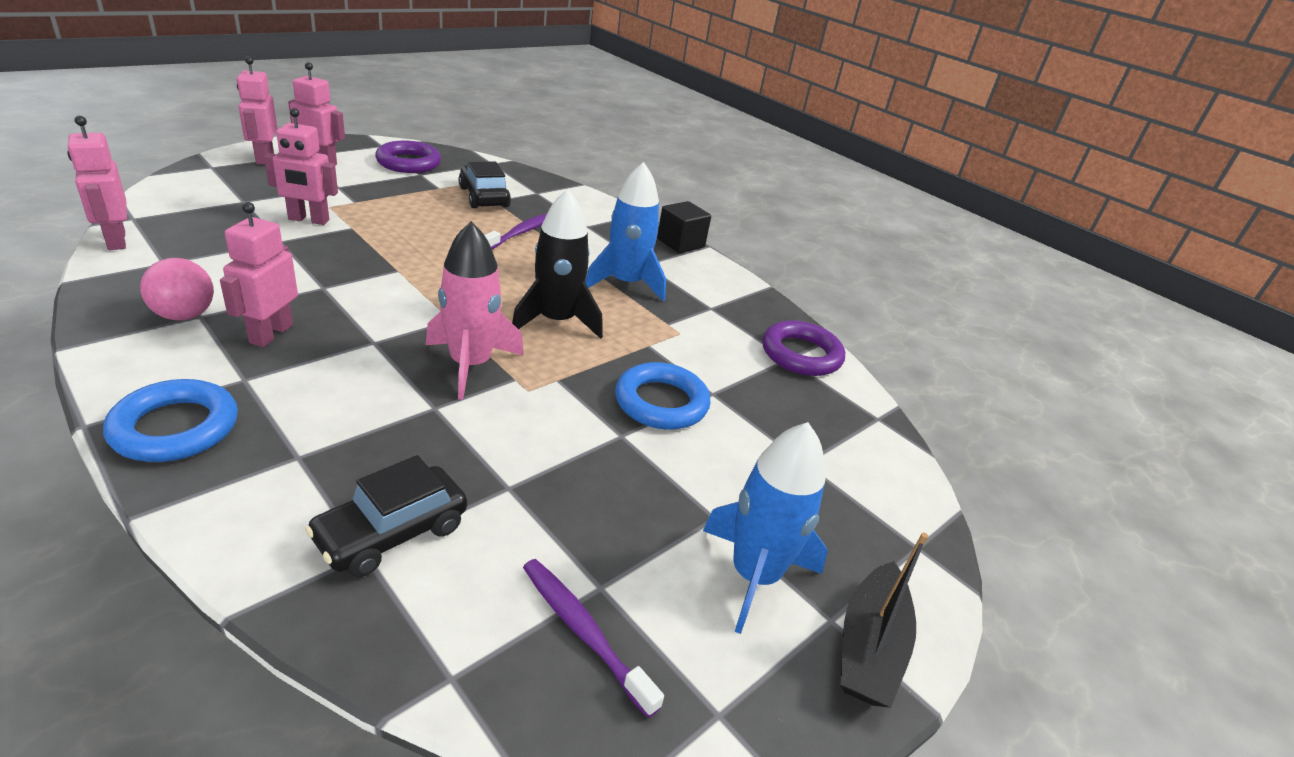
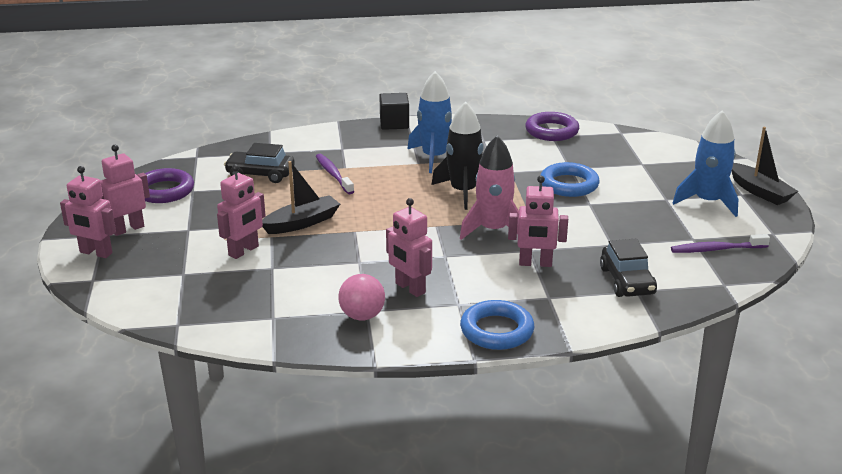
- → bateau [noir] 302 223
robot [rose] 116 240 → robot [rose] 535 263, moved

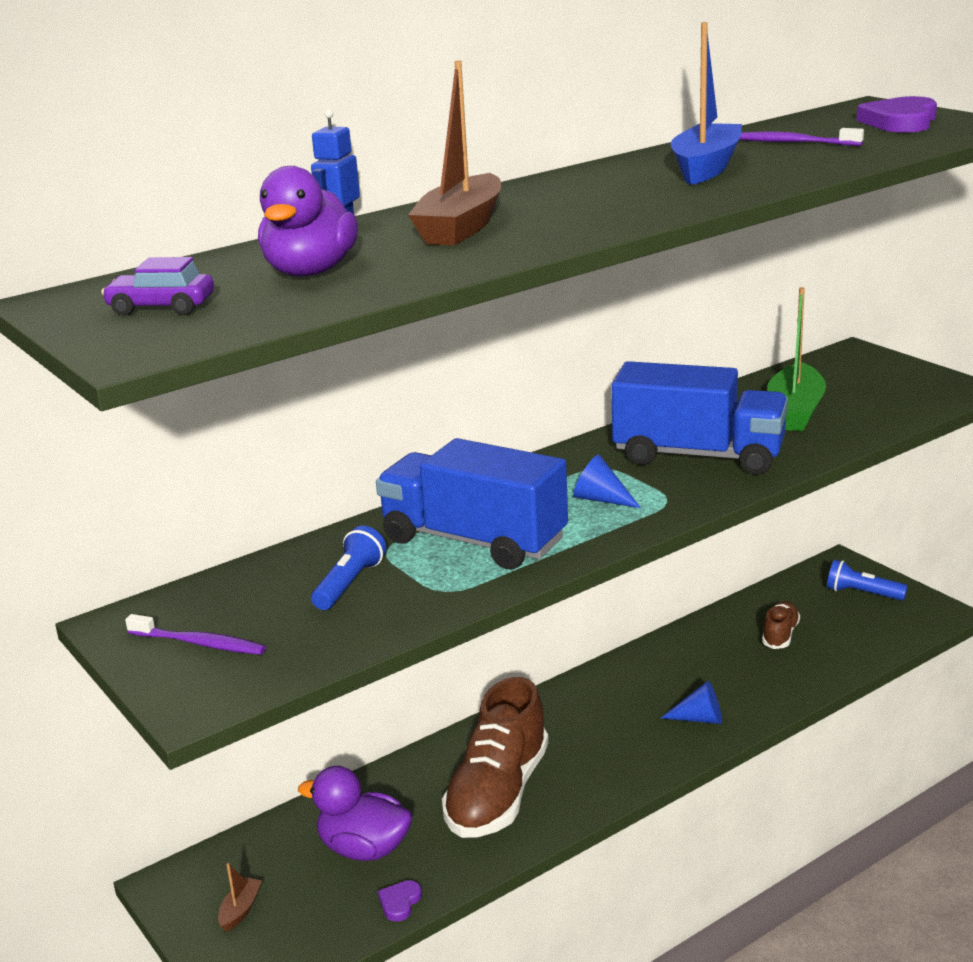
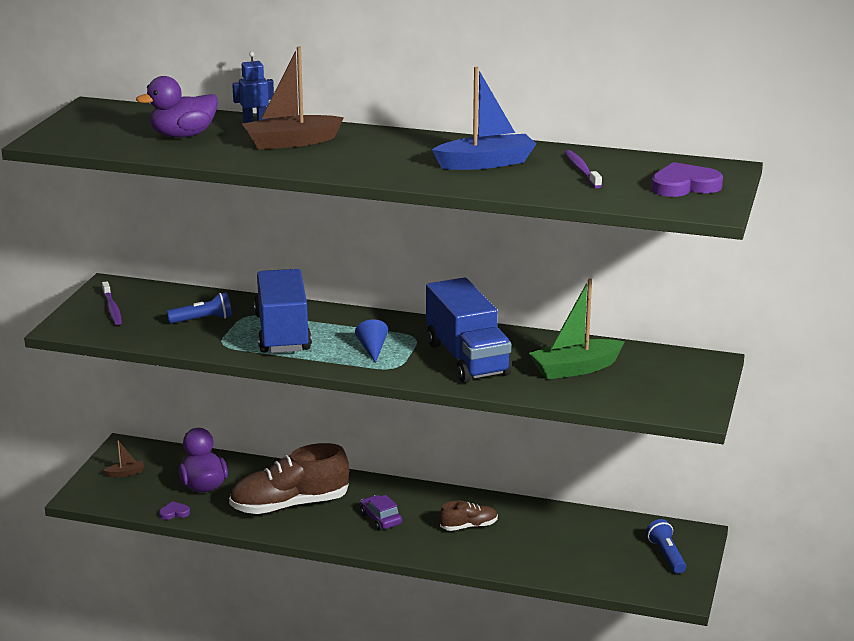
voiture [violet] 161 307 → voiture [violet] 381 519, moved
chaussure [marron] 780 635 → chaussure [marron] 469 526, moved
cône [bleu] 699 719 → -

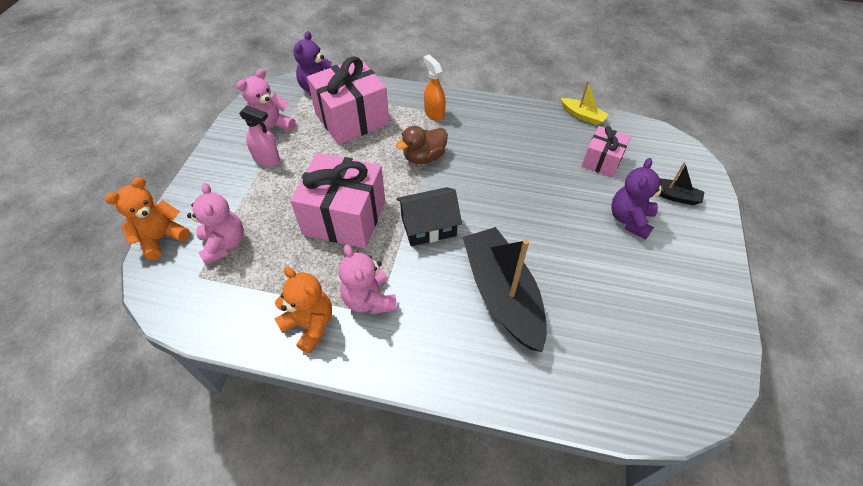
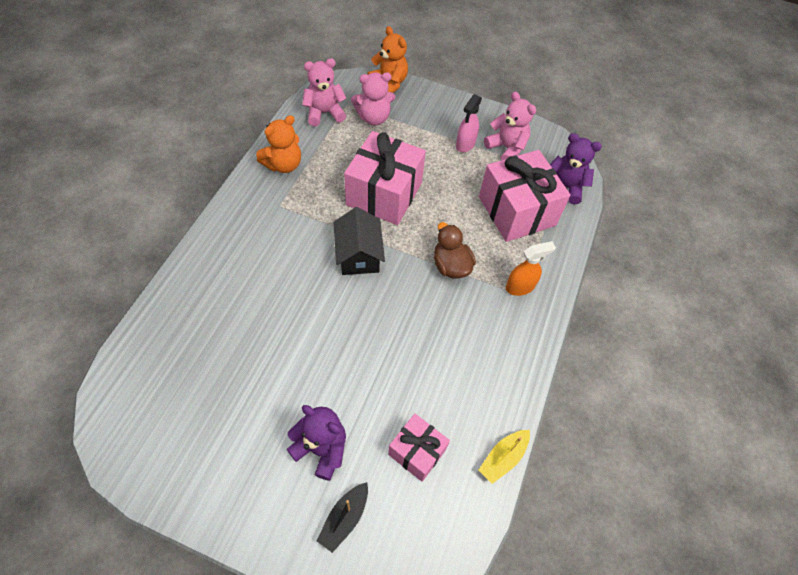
ours en peluche [rose] 369 299 → ours en peluche [rose] 324 113, moved
bateau [noir] 502 294 → -

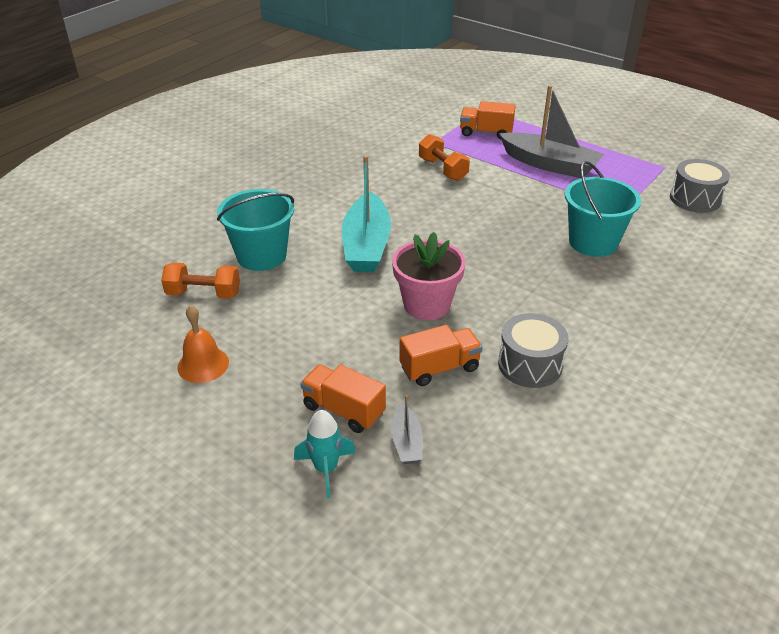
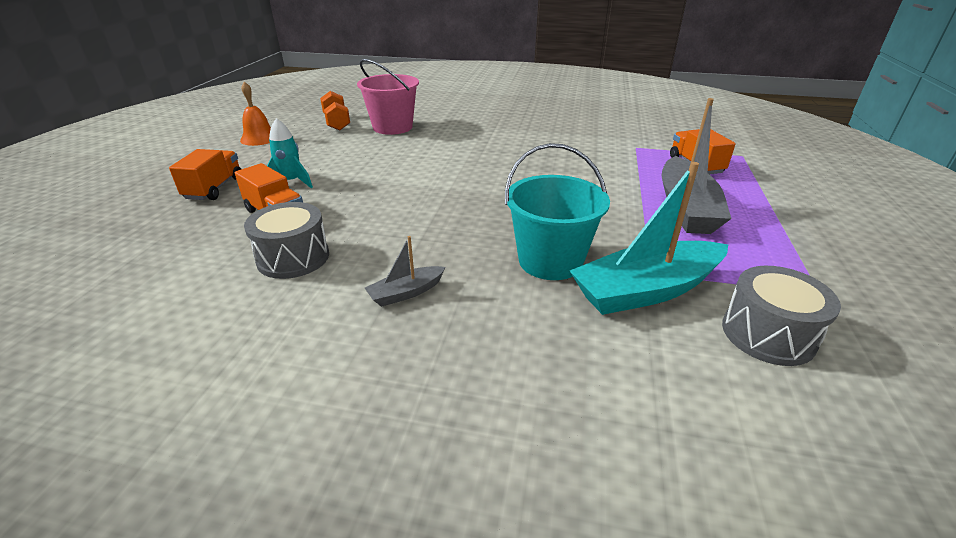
fusée [turquoise] 326 469 → fusée [turquoise] 291 182, moved
seau [turquoise] 261 256 → seau [rose] 392 127
bateau [gris] 406 442 → bateau [gris] 406 293, moved
bateau [turquoise] 366 245 → bateau [turquoise] 646 290, moved
pot de fleurs [rose] 426 305 → -
haltère [orange] 442 169 → -

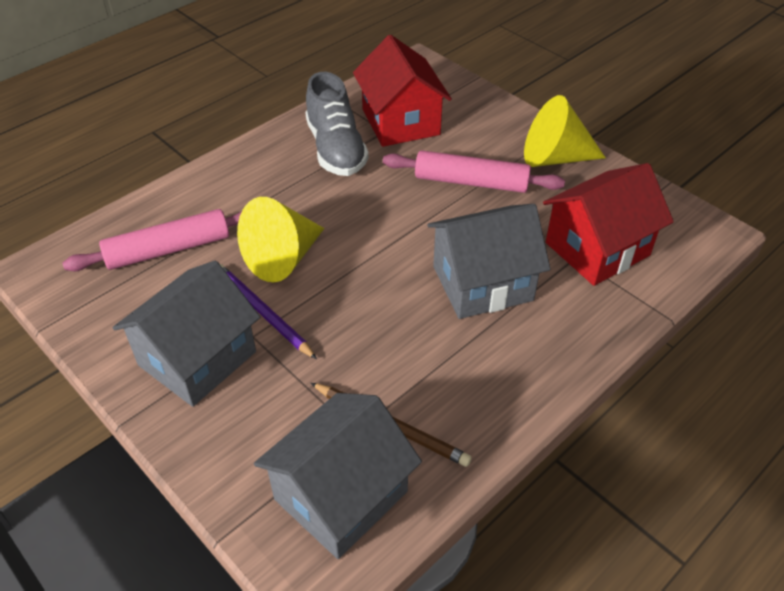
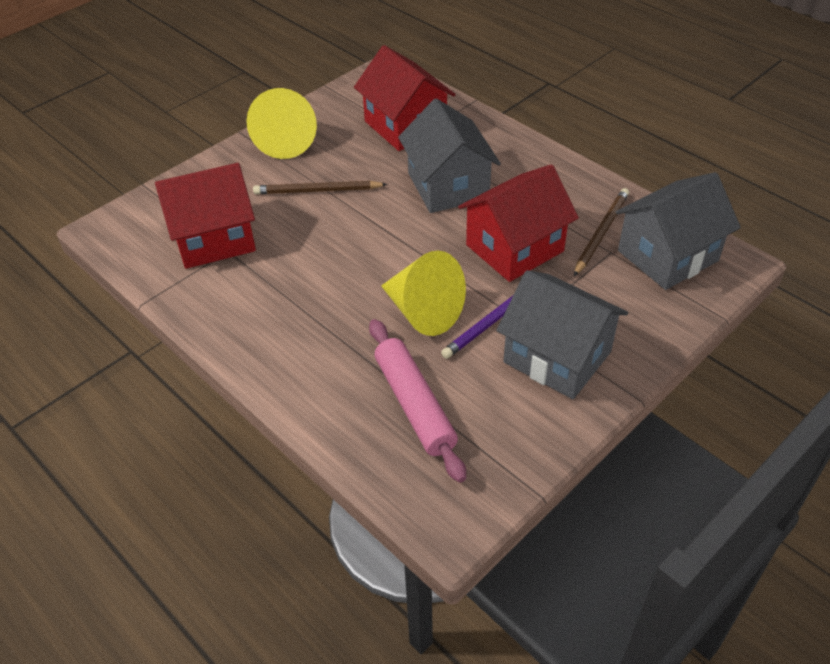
rouleau à pâtisserie [rose] 471 182 → crayon [marron] 317 191
- → maison [rouge] 514 248
maison [gris] 341 495 → maison [gris] 667 256, 75 degrees counterclockwise
chaussure [gris] 336 149 → -

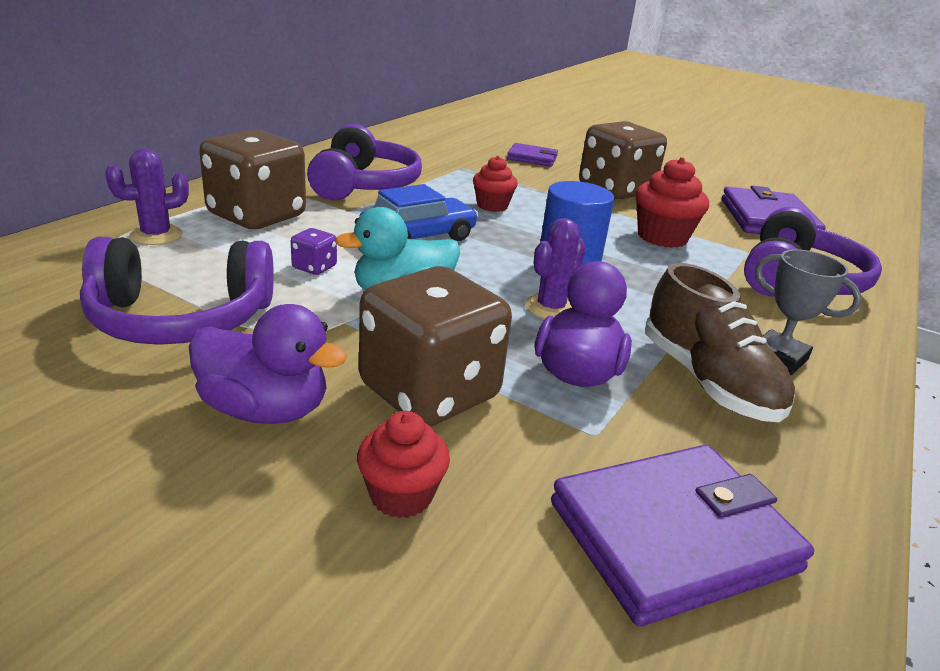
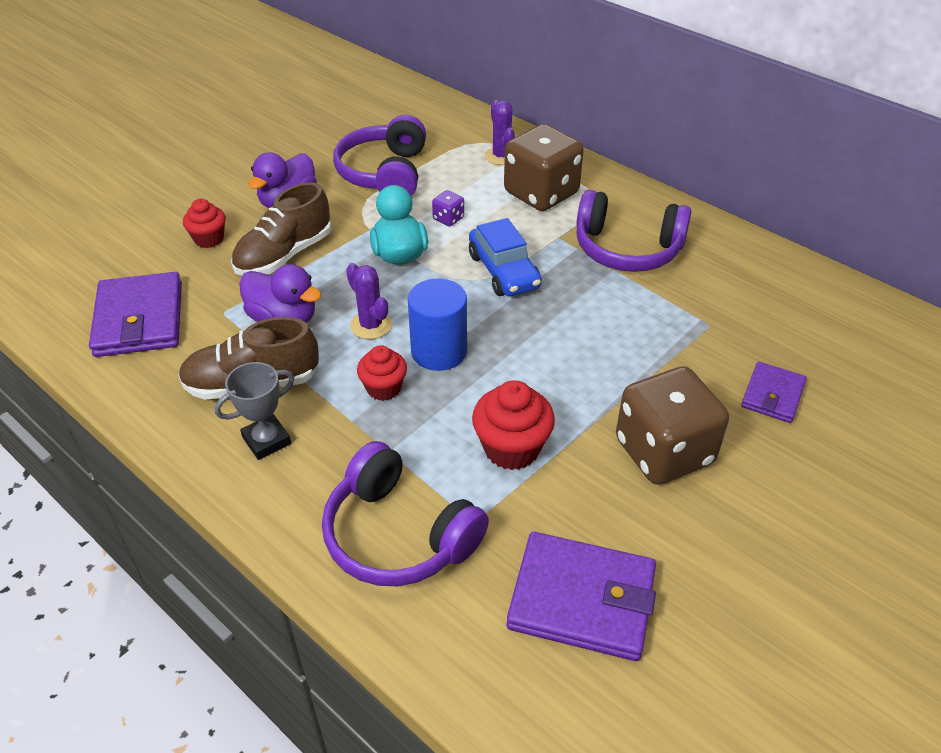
dé [marron] 429 392 → chaussure [marron] 284 255
muffin [rouge] 492 206 → muffin [rouge] 383 388, moved

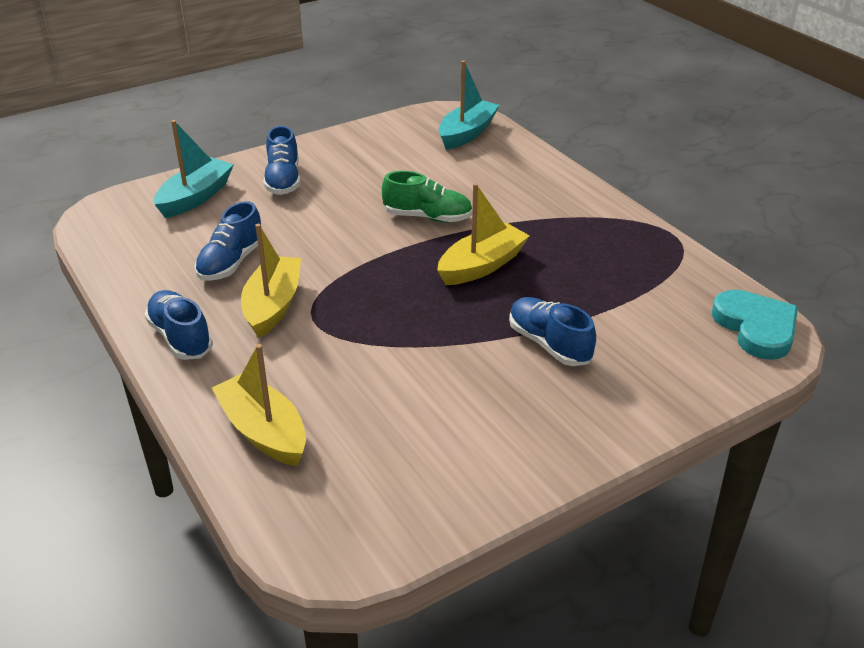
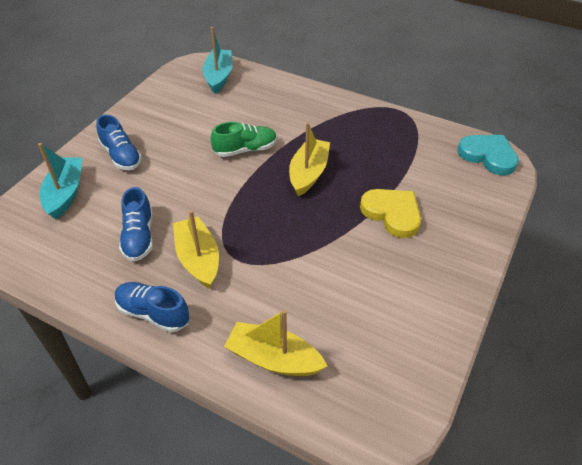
chaussure [bleu] 549 344 → cœur [jaune] 392 213

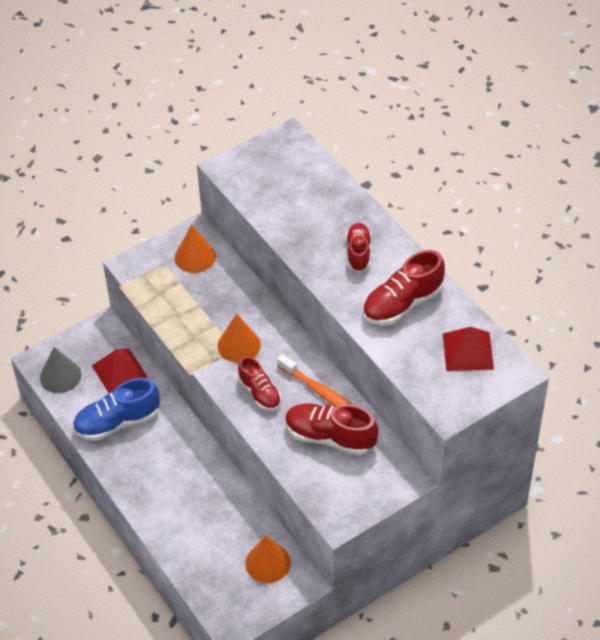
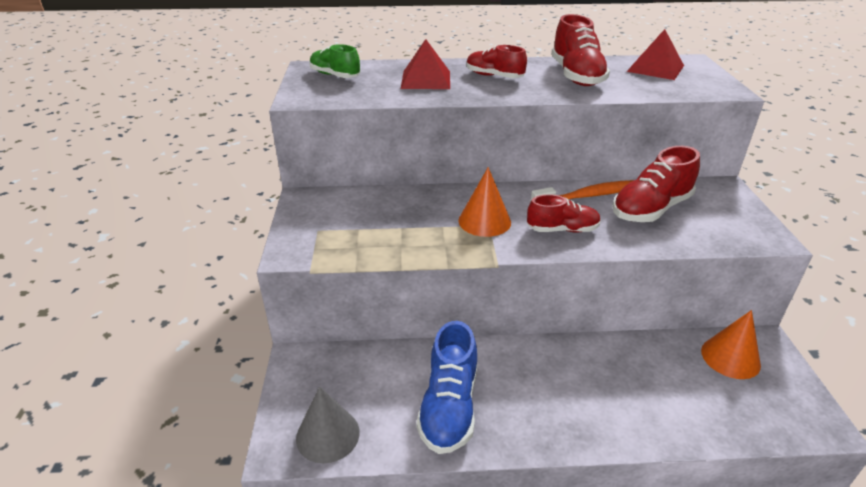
- → chaussure [vert] 335 75
pyramide [rouge] 119 371 → pyramide [rouge] 425 79, moved
cône [orange] 195 257 → -

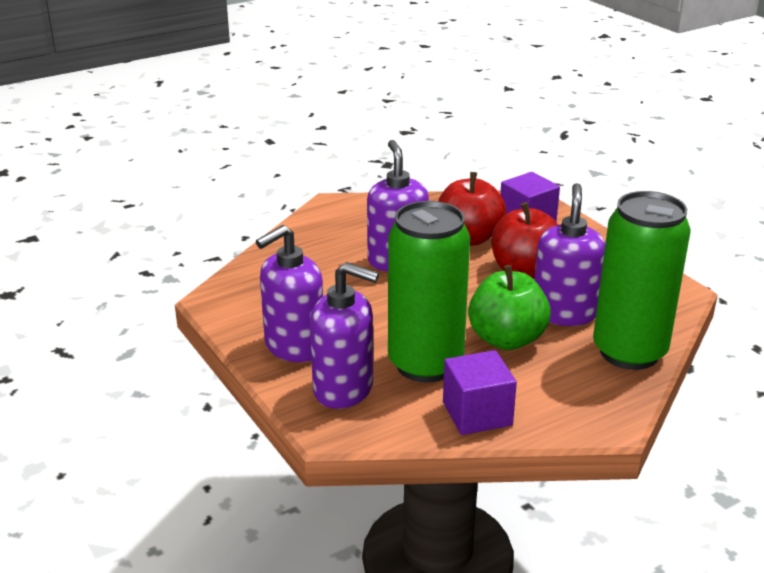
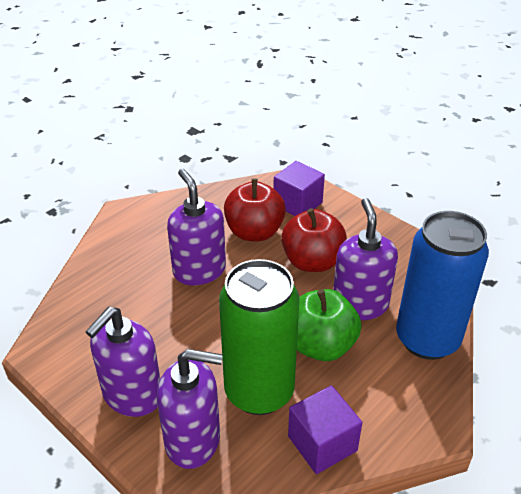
canette [vert] 629 352 → canette [bleu] 427 339

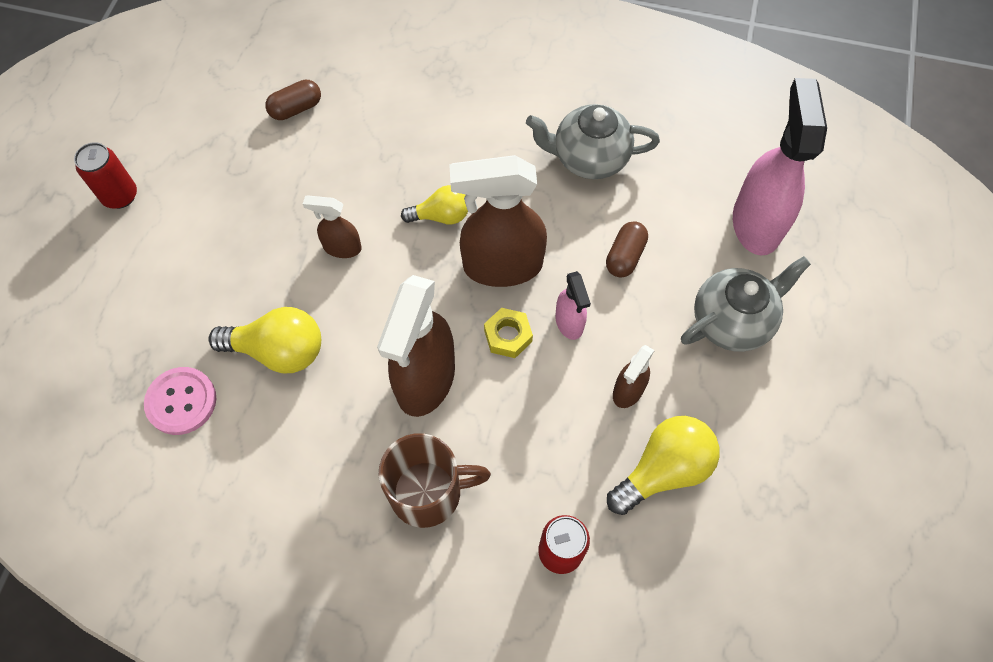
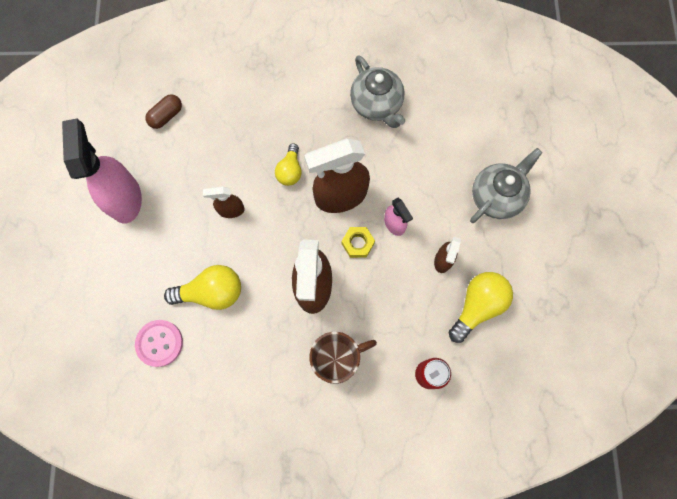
vaporisateur [rose] 756 223 → vaporisateur [rose] 125 198, moved
ampoule [jaune] 441 216 → ampoule [jaune] 290 171, 120 degrees clockwise
théière [gris] 589 158 → théière [gris] 376 104, 105 degrees counterclockwise
canette [rouge] 120 196 → -
gélule [marron] 625 256 → -

